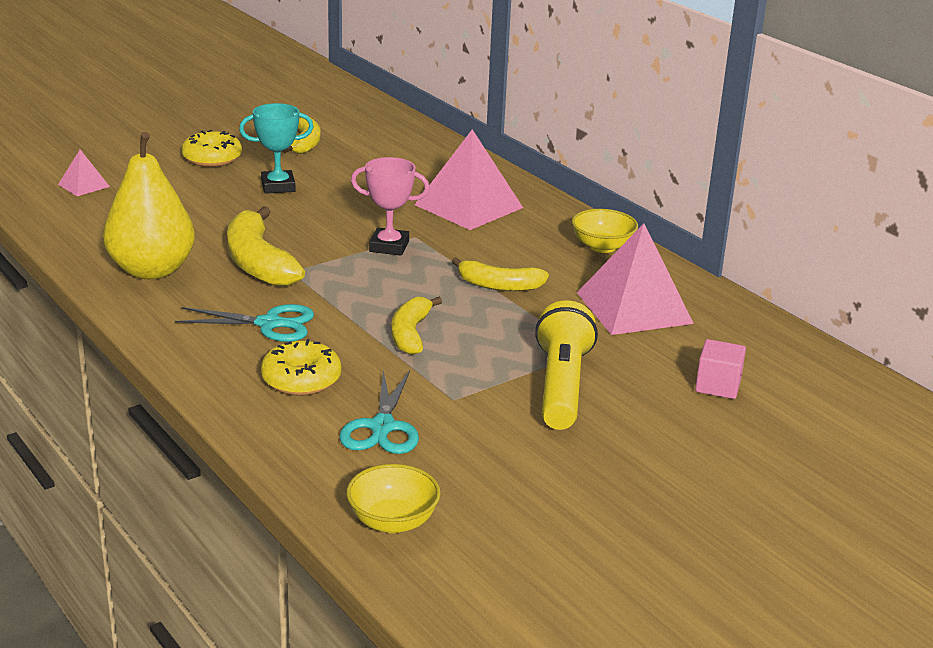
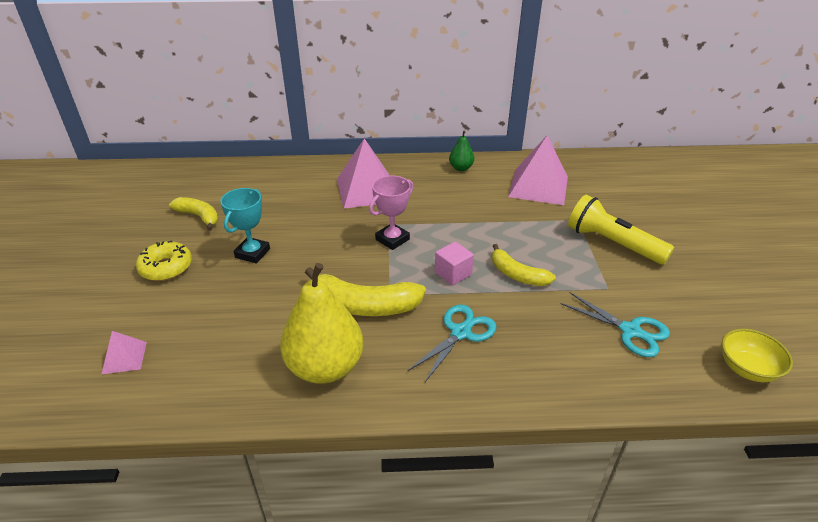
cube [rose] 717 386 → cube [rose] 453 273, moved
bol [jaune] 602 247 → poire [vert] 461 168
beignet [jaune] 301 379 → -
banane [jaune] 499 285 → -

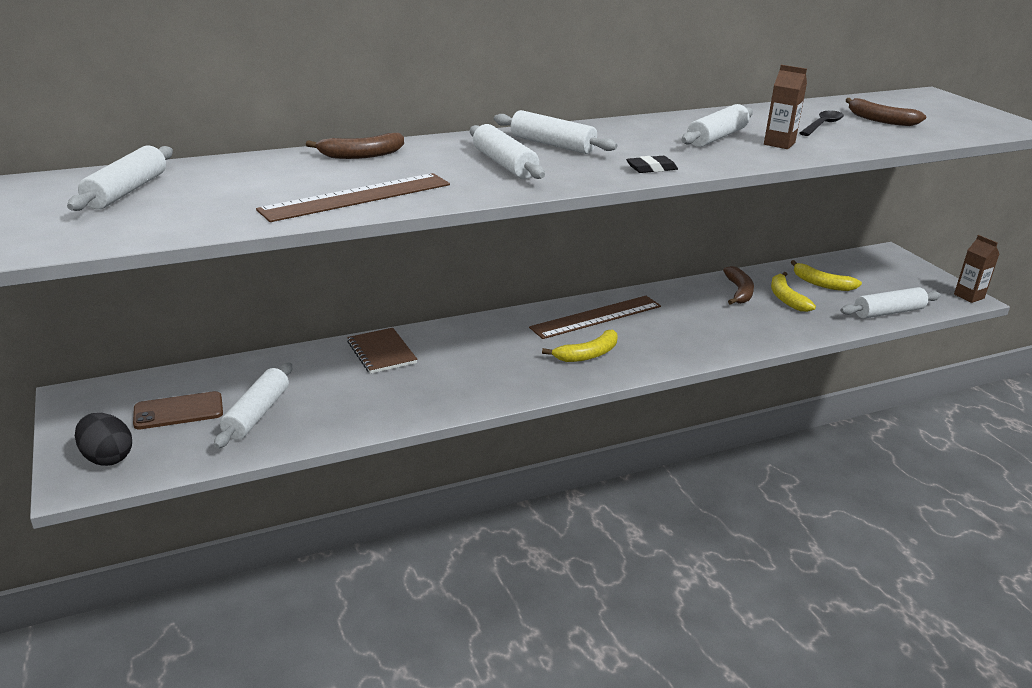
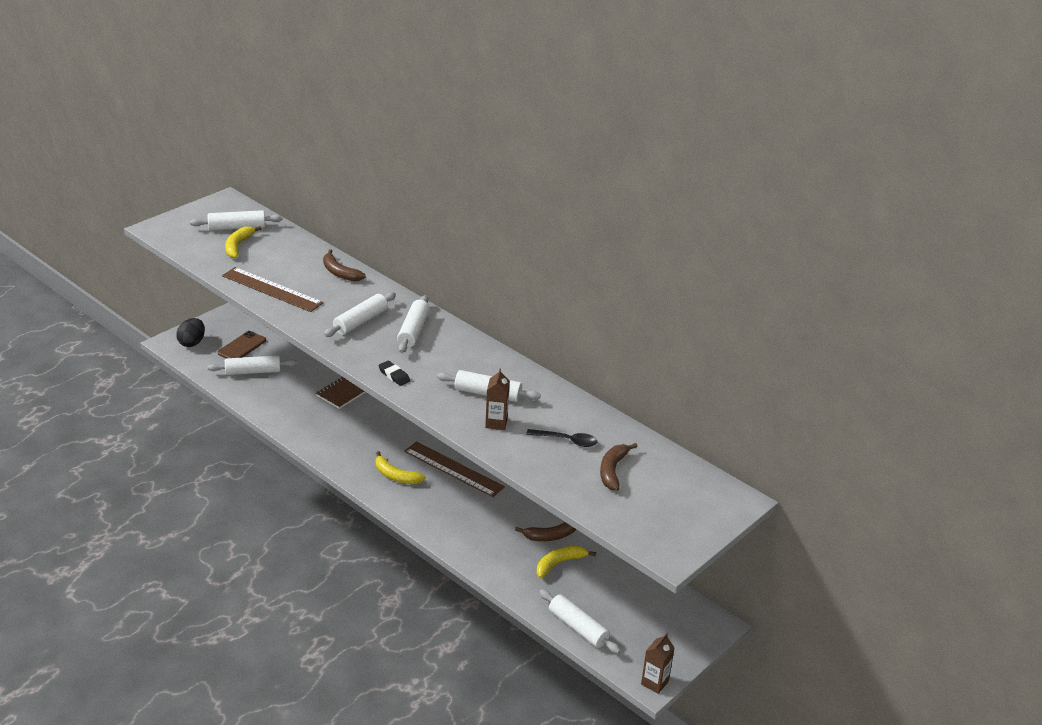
téléphone [marron] 178 411 → téléphone [marron] 242 347, 75 degrees clockwise
banane [jaune] 821 284 → banane [jaune] 238 246, moved

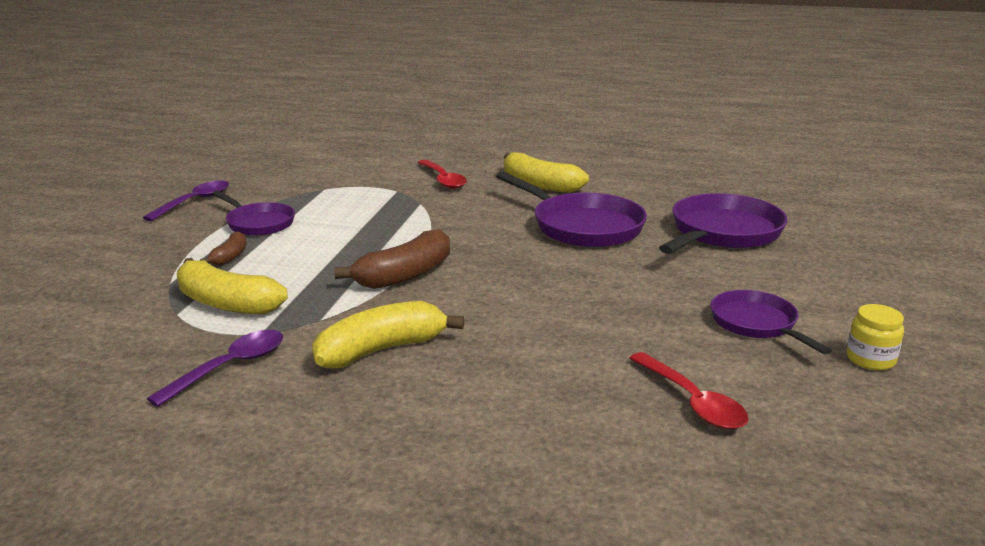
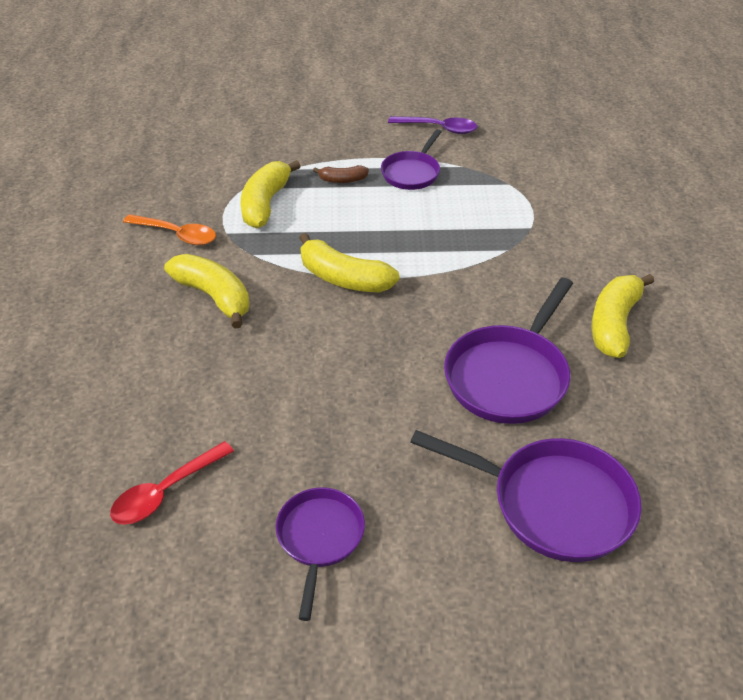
cuillère [violet] 230 367 → cuillère [orange] 177 234
poêle [violet] 756 324 → poêle [violet] 319 538, 45 degrees counterclockwise
banane [marron] 405 275 → banane [jaune] 343 278
cuillère [rouge] 443 180 → -
bocal [jaune] 870 359 → -

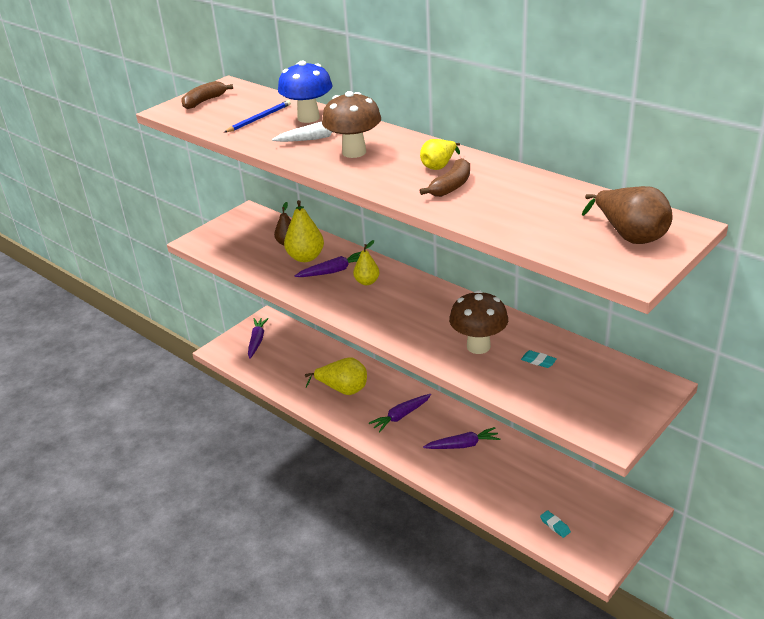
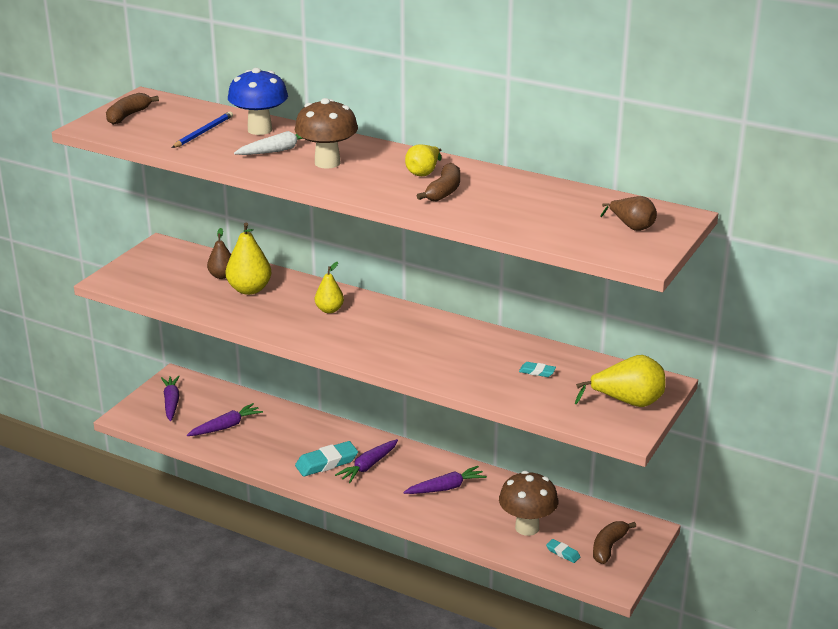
carotte [violet] 333 271 → carotte [violet] 226 427, moved
- → gomme [turquoise] 326 463
champignon [marron] 478 346 → champignon [marron] 527 527, moved
poire [jaune] 343 389 → poire [jaune] 627 402, moved
- → banane [marron] 608 547
poire [marron] 629 235 → poire [marron] 631 226, x0.63

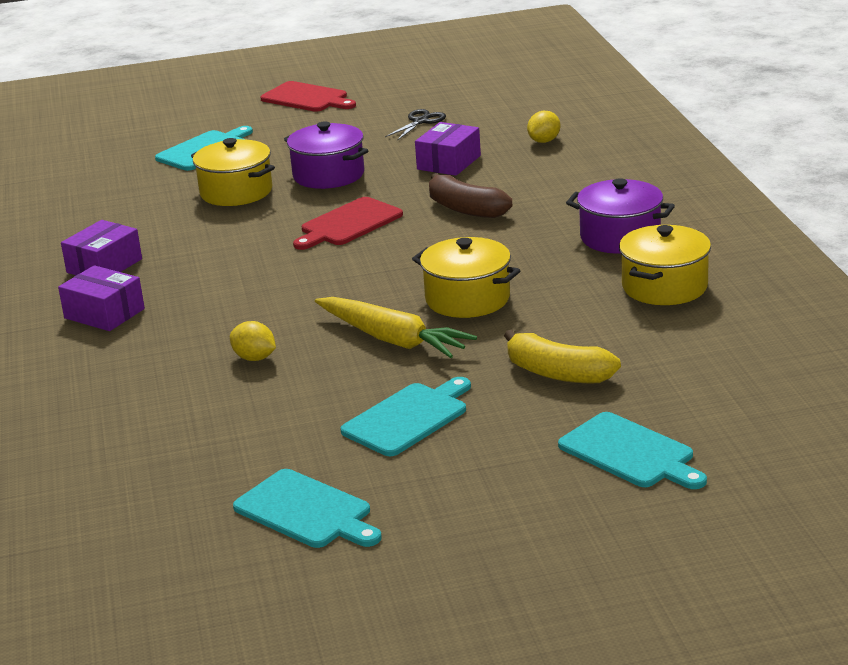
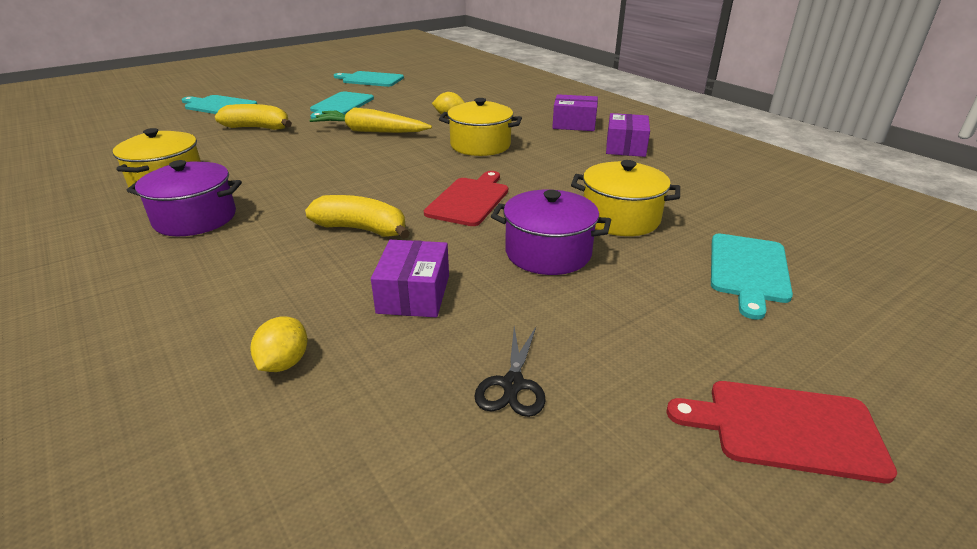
banane [marron] 465 209 → banane [jaune] 362 229
marmite [jaune] 467 299 → marmite [jaune] 480 145, moved

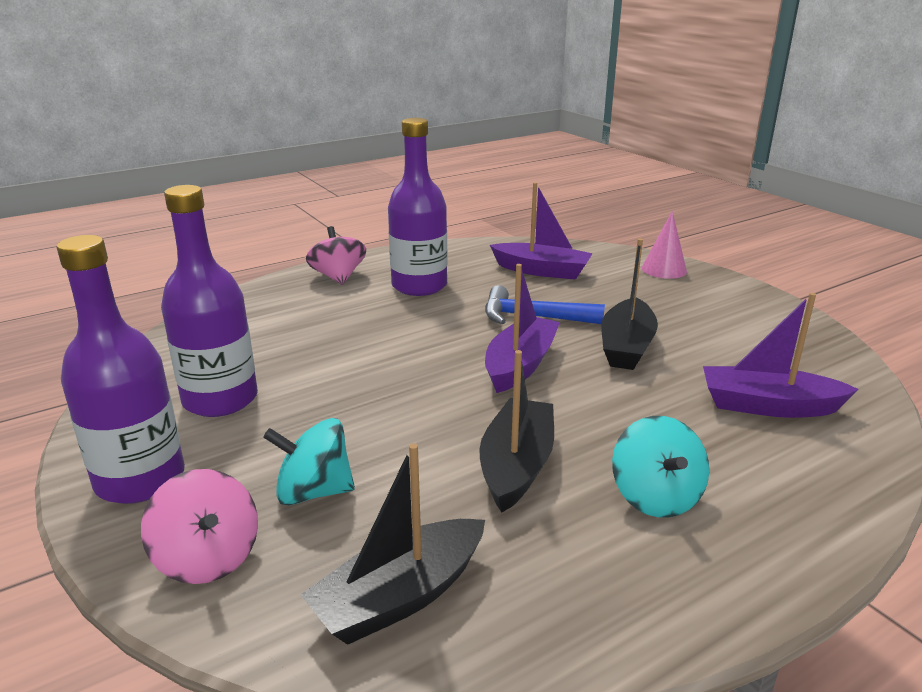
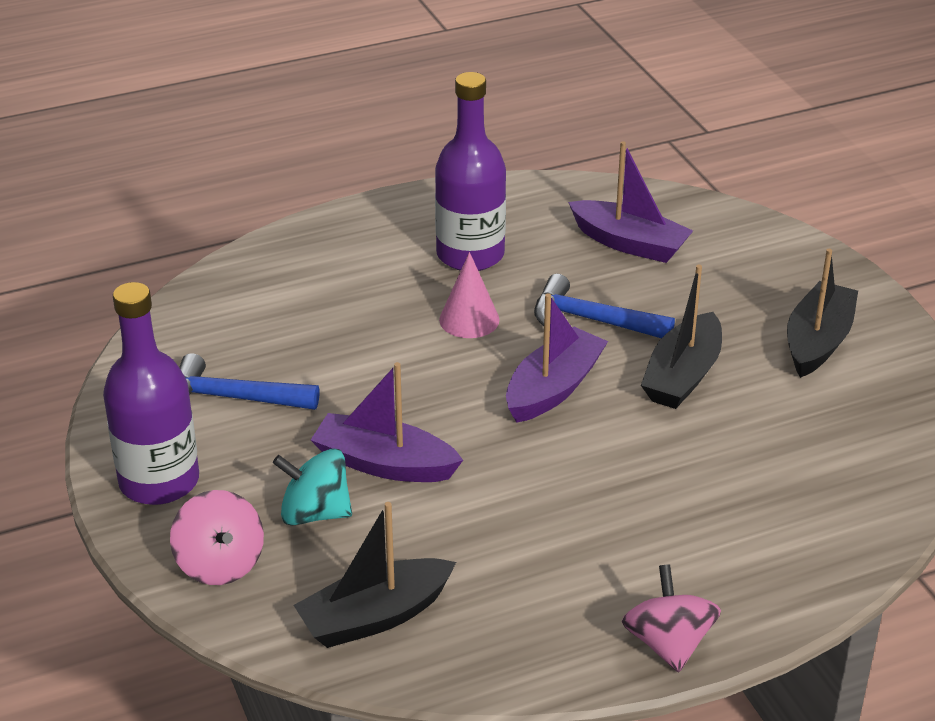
bouteille [violet] 220 399 → marteau [bleu] 232 398
bateau [violet] 768 406 → bateau [violet] 384 464, moved
cône [rose] 664 269 → cône [rose] 469 319, moved
toupie [rose] 338 277 → toupie [rose] 668 643, moved
bateau [noir] 516 466 → bateau [noir] 817 341, moved
toupie [turquoise] 655 497 → -

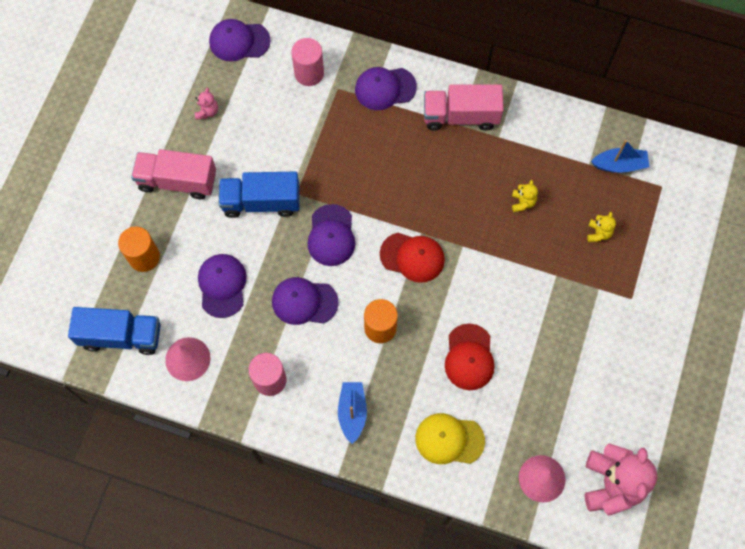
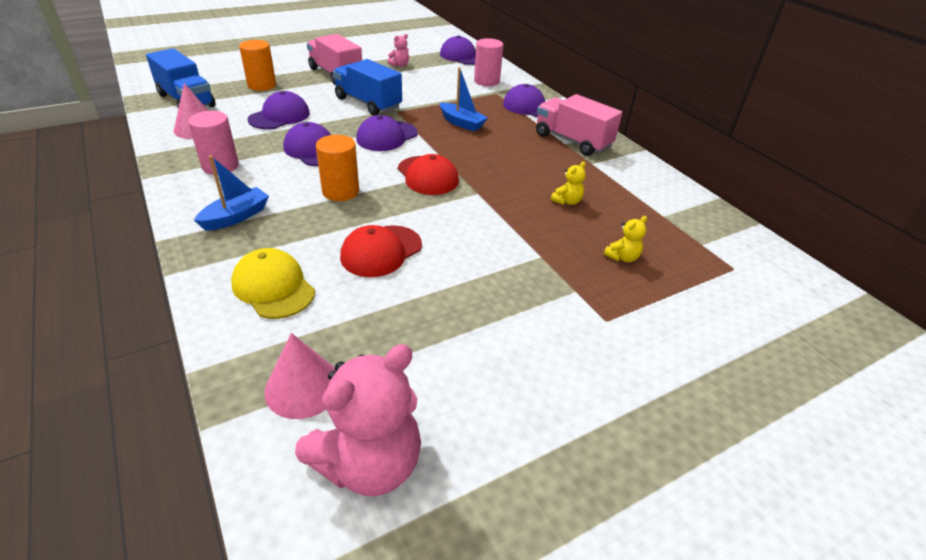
bateau [bleu] 619 165 → bateau [bleu] 461 123, moved

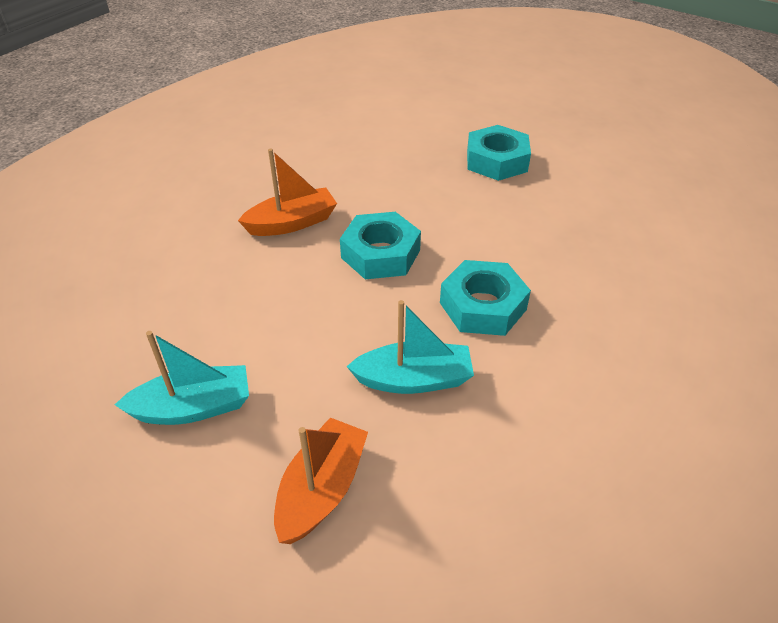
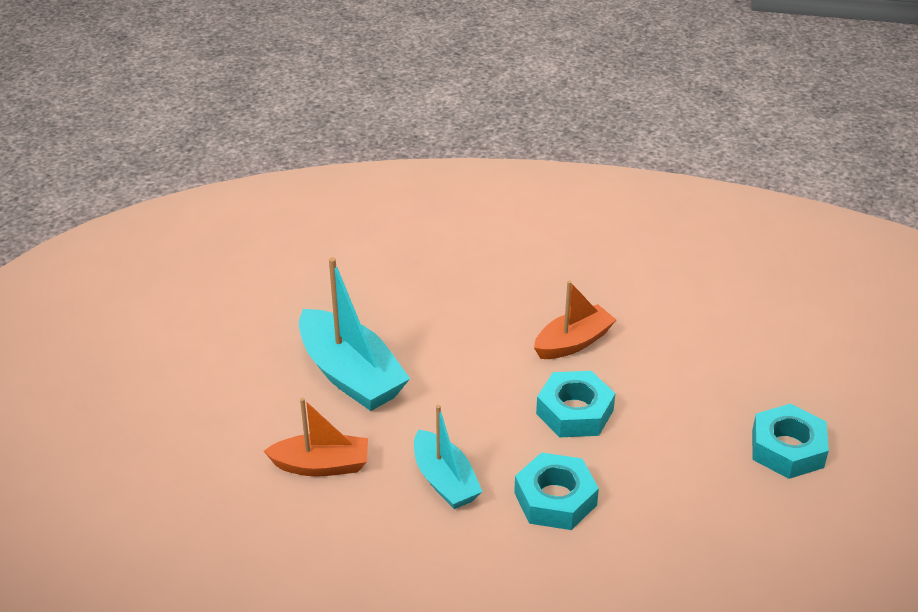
bateau [turquoise] 193 407 → bateau [turquoise] 350 375, x1.58
bateau [orange] 292 223 → bateau [orange] 573 342, 75 degrees counterclockwise

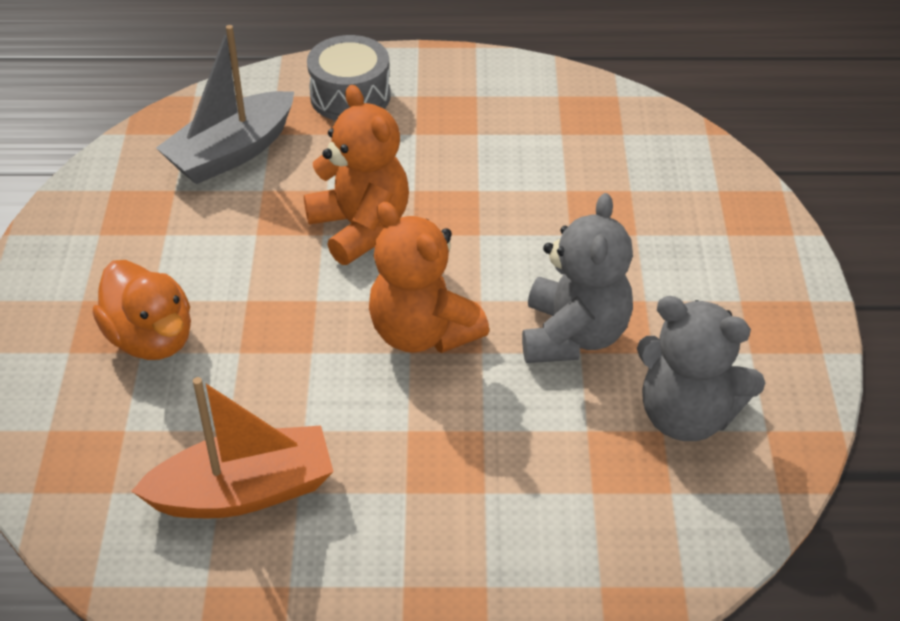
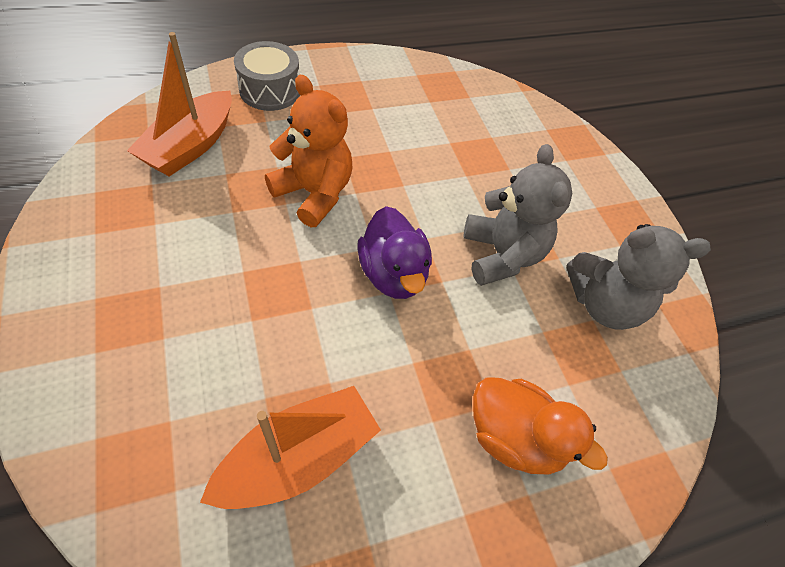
bateau [gris] 231 152 → bateau [orange] 190 146
ours en peluche [orange] 423 333 → canard [violet] 393 274
canard [orange] 151 339 → canard [orange] 514 437, moved

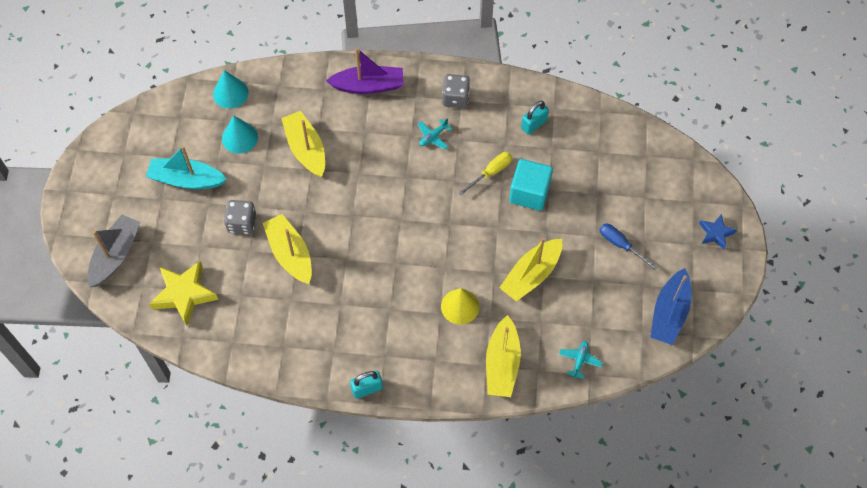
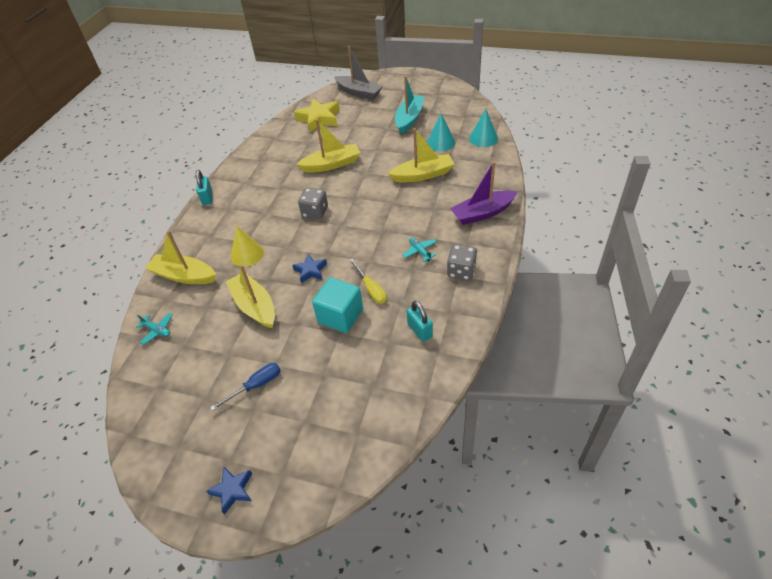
- → étoile [bleu] 310 271
dé [gris] 242 223 → dé [gris] 315 212, moved
bateau [violet] 368 86 → bateau [violet] 482 213, 60 degrees clockwise
bateau [bleu] 669 313 → -

